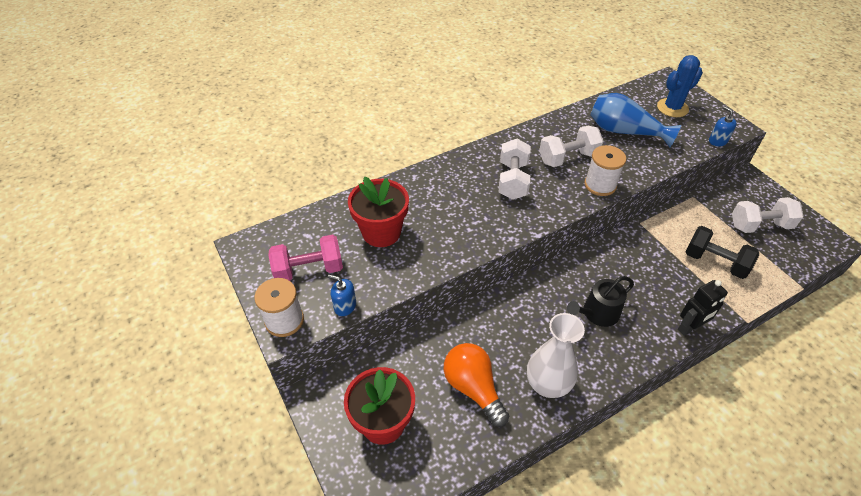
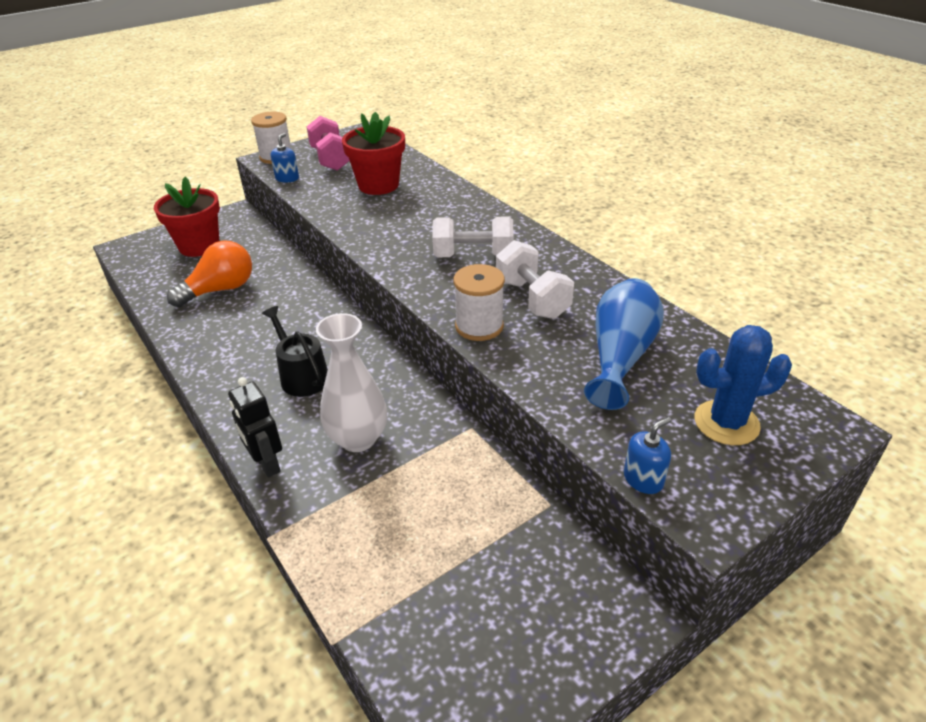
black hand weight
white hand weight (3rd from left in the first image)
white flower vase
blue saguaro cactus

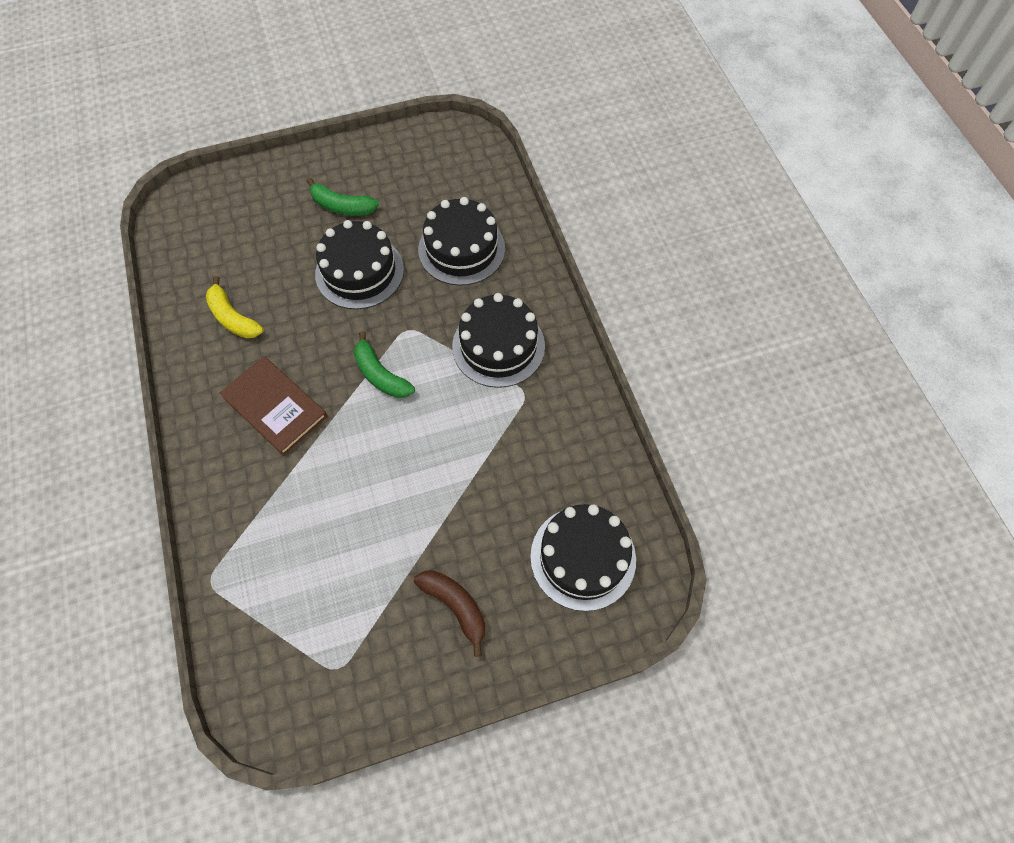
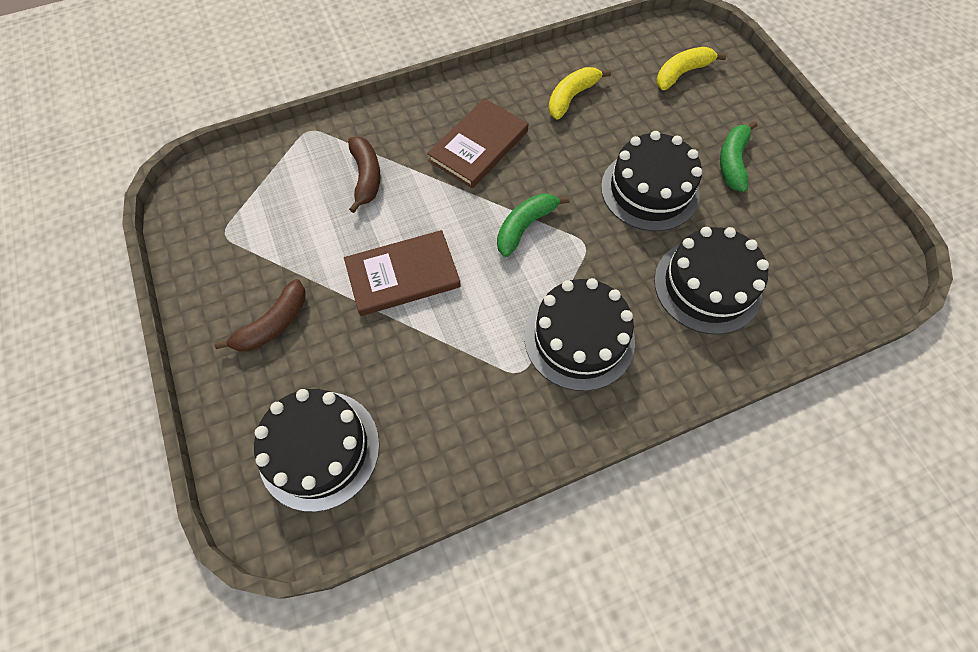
russet hardcover (1st from left)
russet toy banana (2nd from left)
bright yellow toy banana (2nd from left)

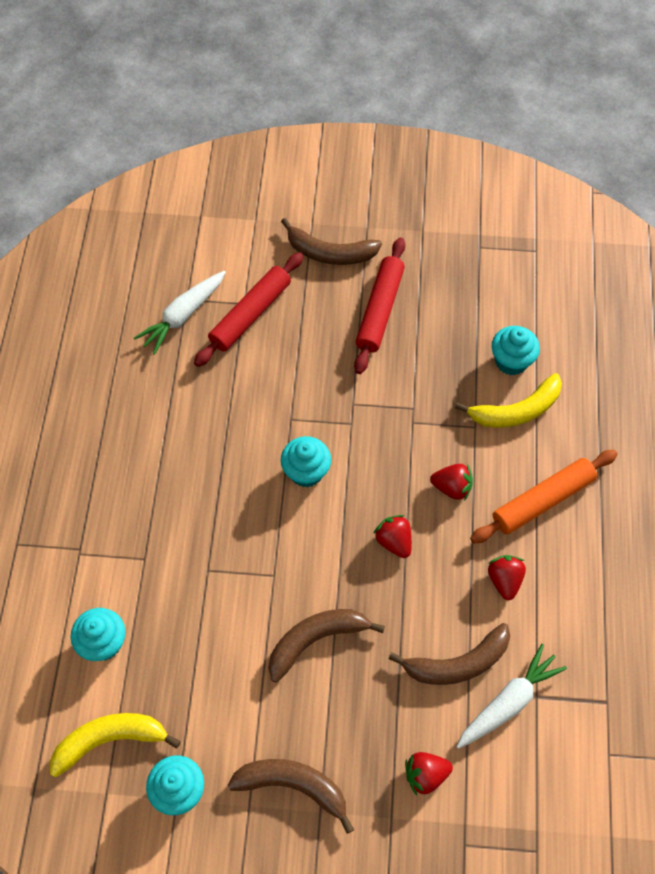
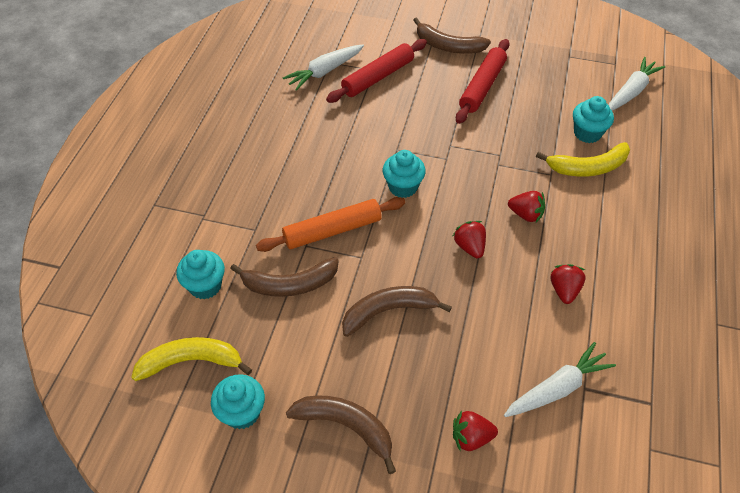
white toy carrot (3rd from left)
russet toy banana (1st from left)
orange pastry roller

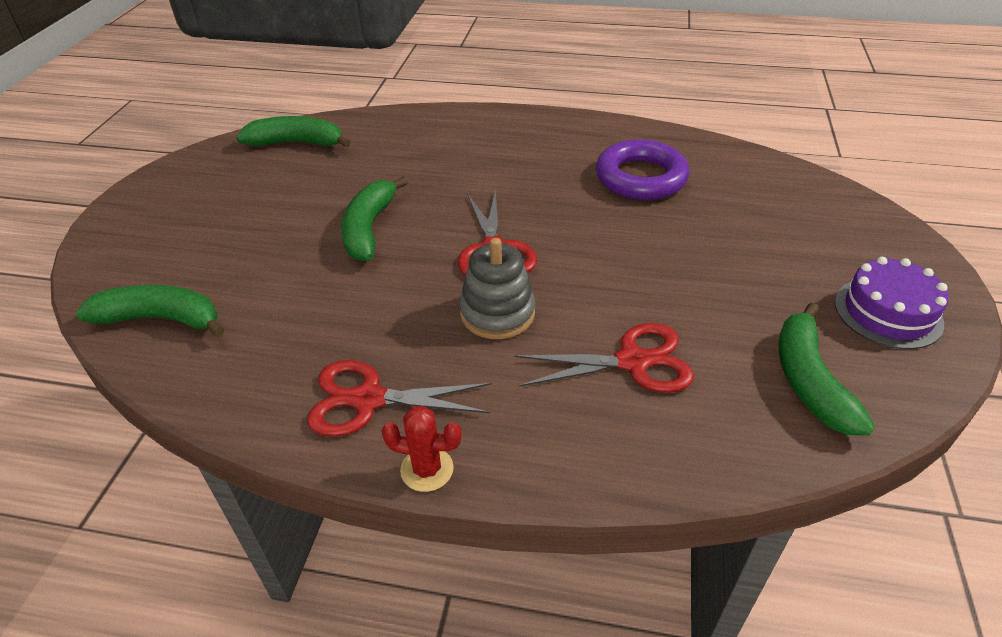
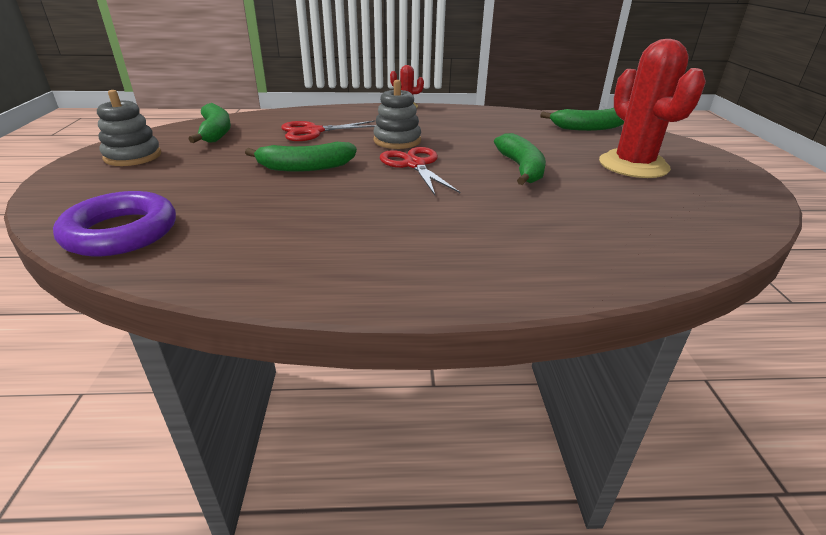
scarlet pair of scissors (1st from left in the first image)
scarlet saguaro cactus (2nd from left)
leaf-green toy banana (2nd from left)
purple hoop
grey stacking rings (1st from left)

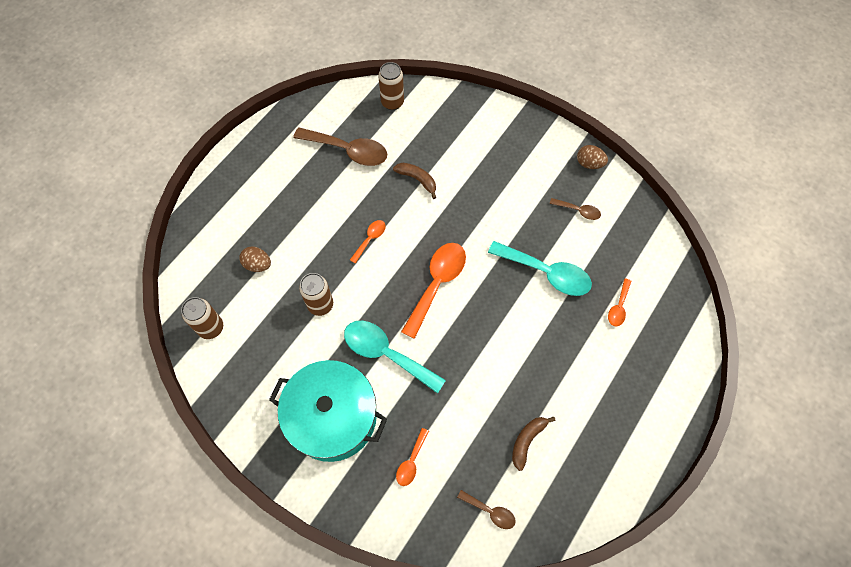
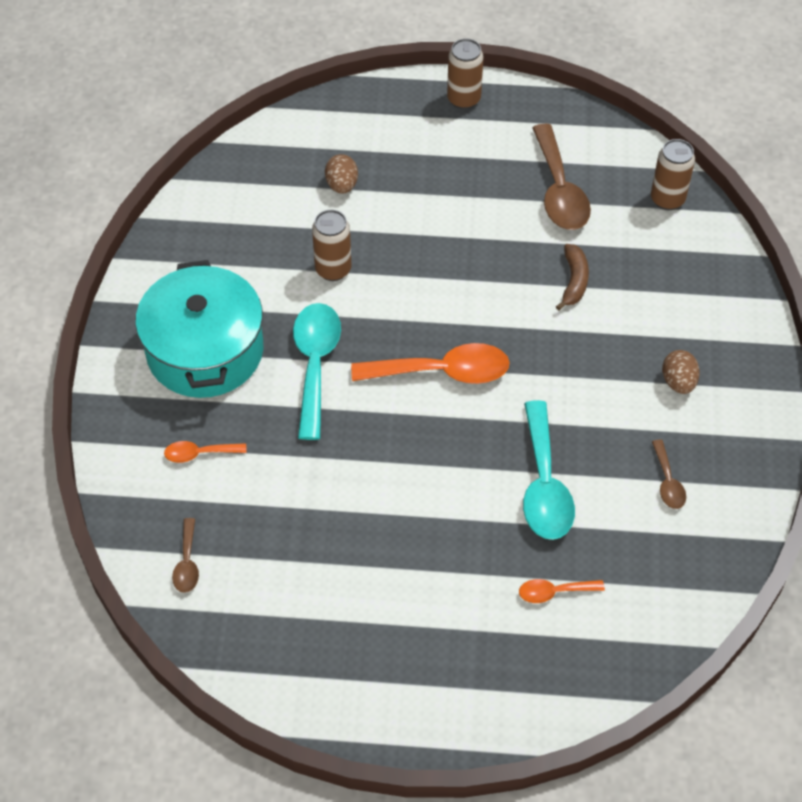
orange spoon (1st from left in the first image)
russet toy banana (2nd from left in the first image)
russet soda can (2nd from left)
russet toy egg (2nd from left)

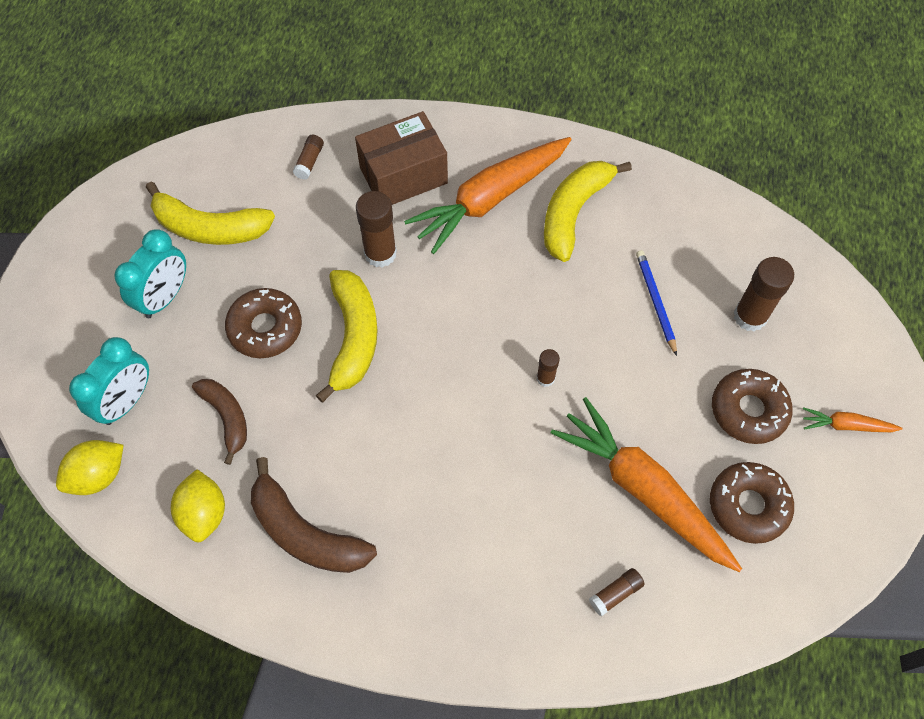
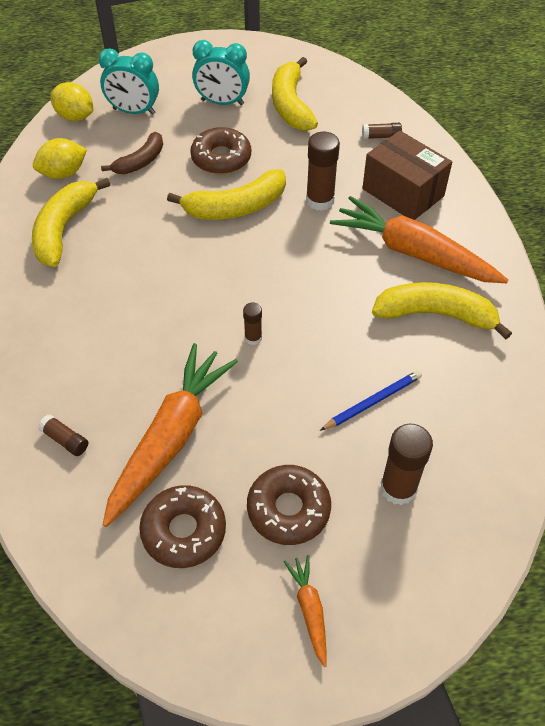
bright yellow toy banana (1st from left)

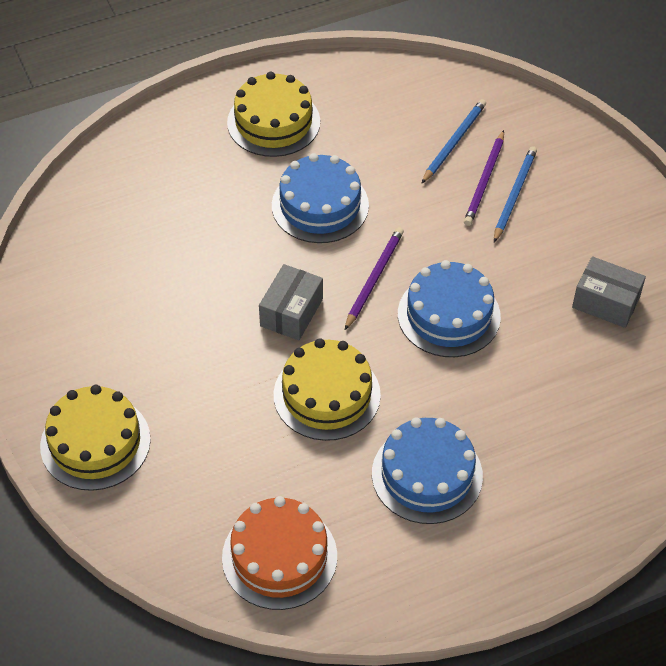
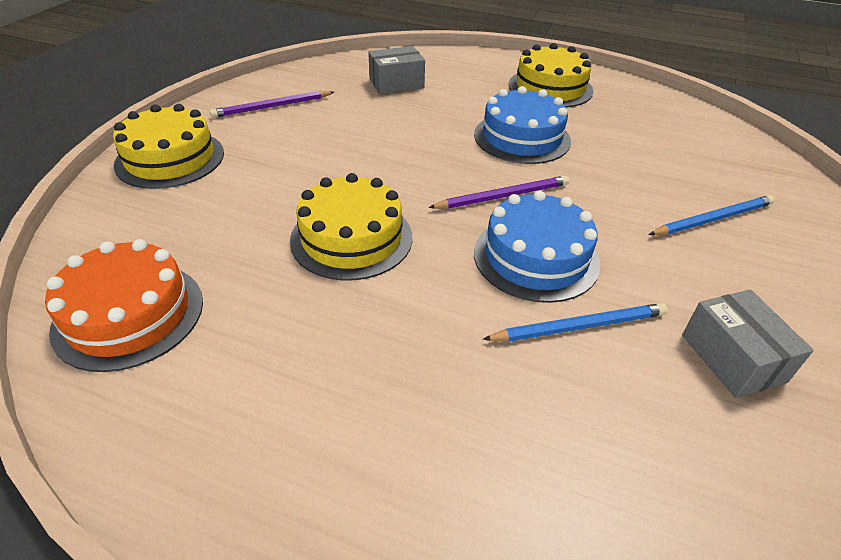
blue cake (2nd from left in the first image)
grey box (1st from left)
blue pencil (1st from left)
purple pencil (1st from left)

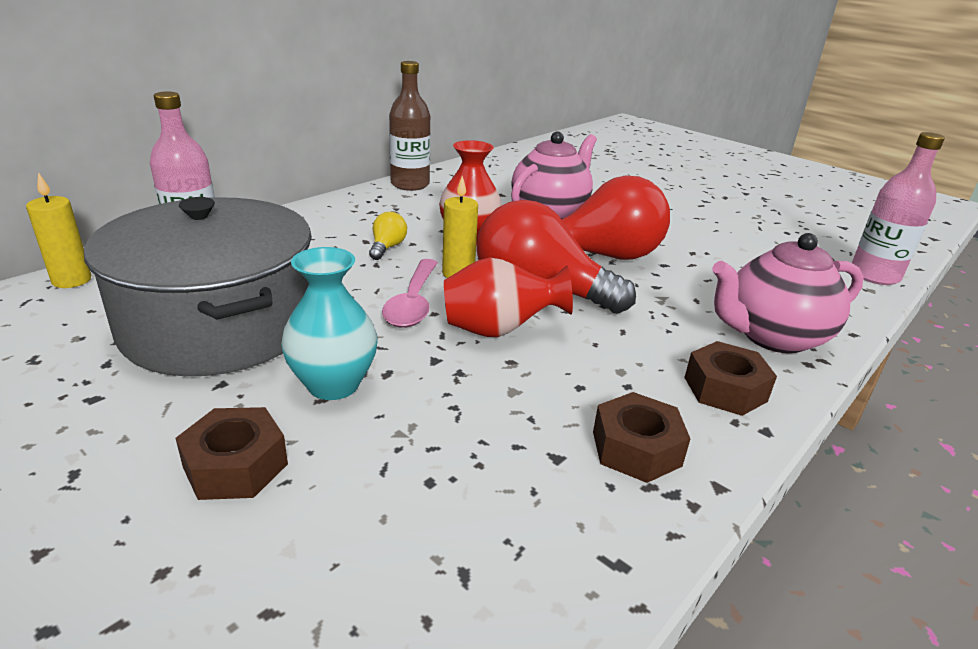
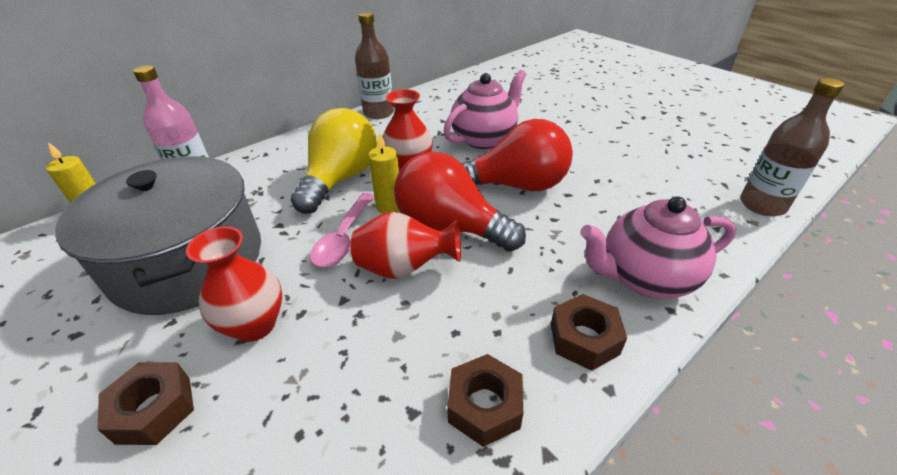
scarlet flower vase (1st from left)
russet drink bottle (2nd from left)
bright yellow lightbulb

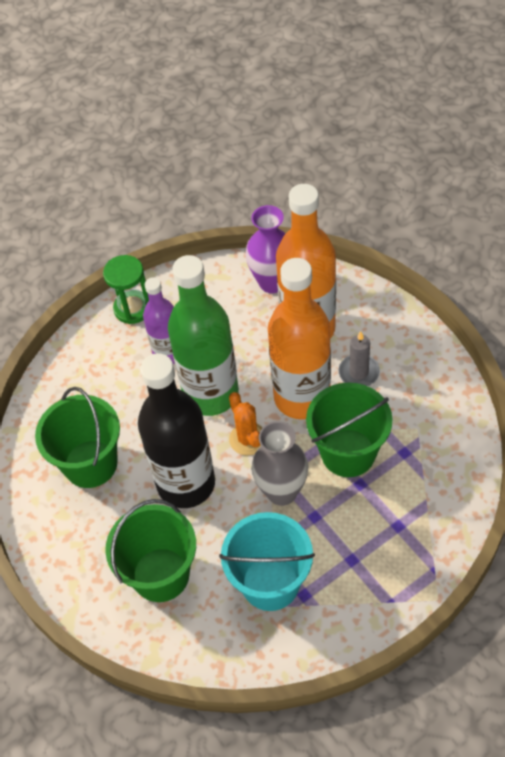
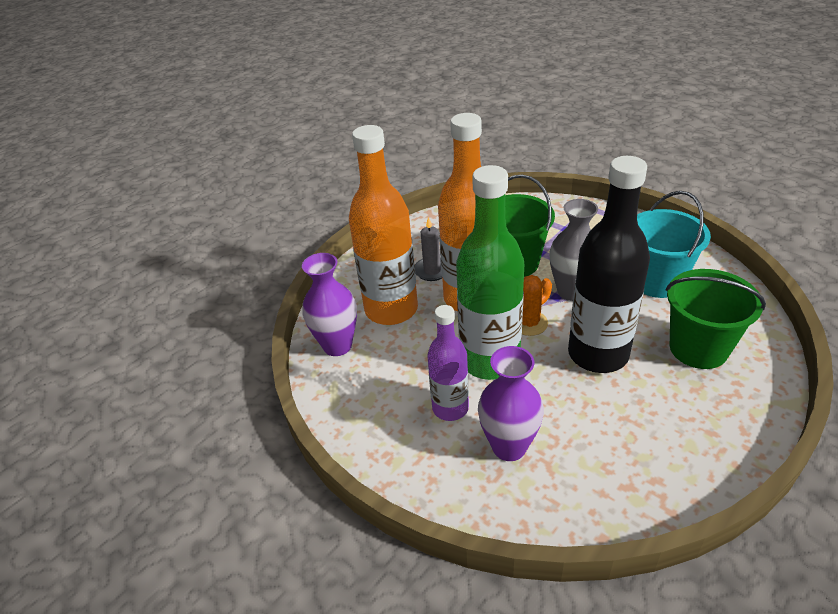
leaf-green pail (1st from left in the first image)
leaf-green hourglass
purple flower vase (2nd from left)

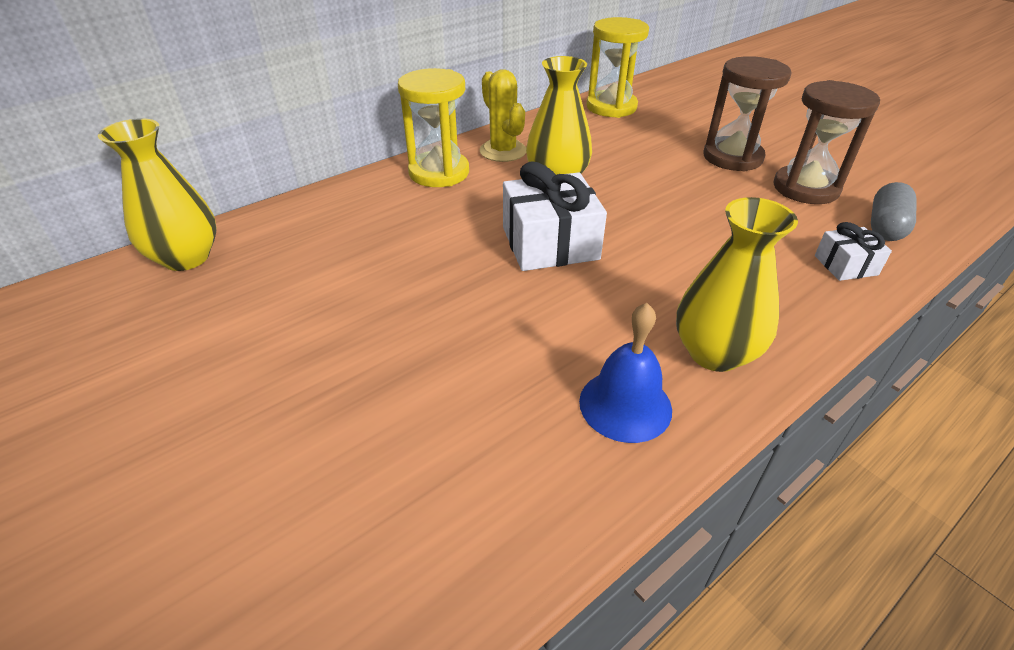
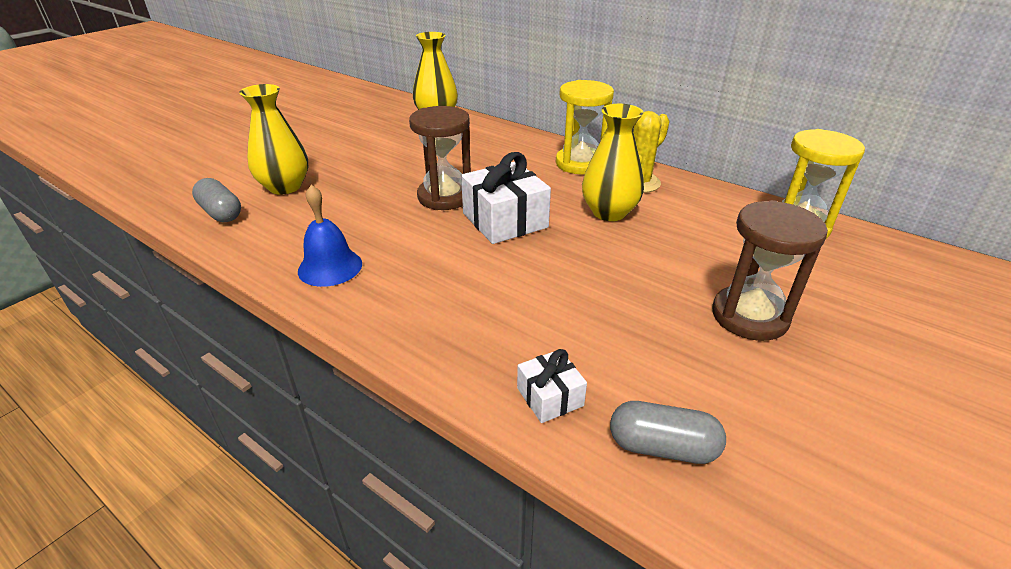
grey pill shape (1st from left)
bright yellow flower vase (1st from left)
russet hourglass (1st from left)

